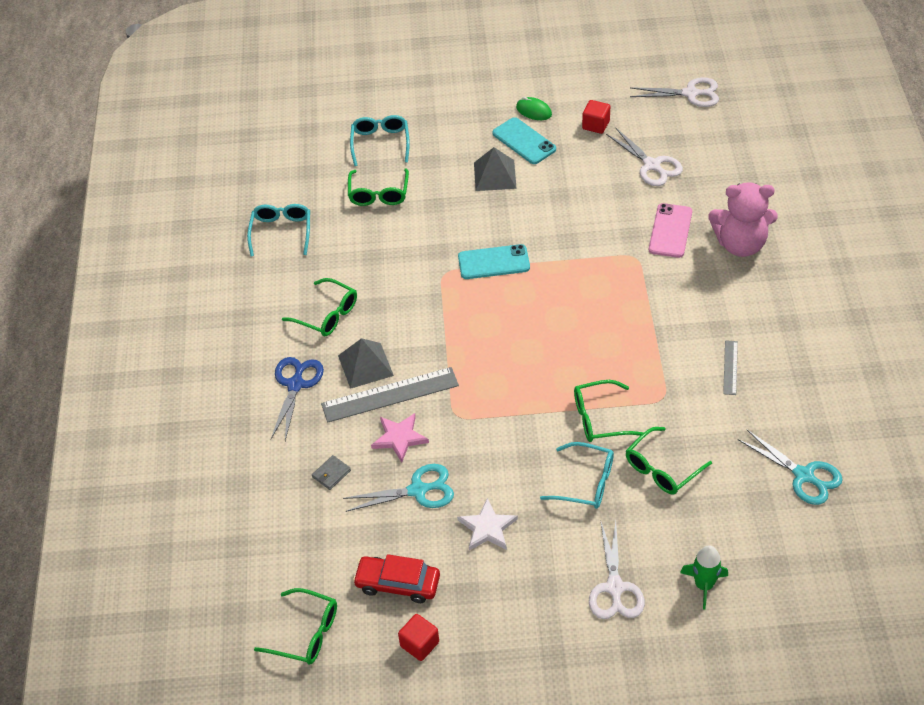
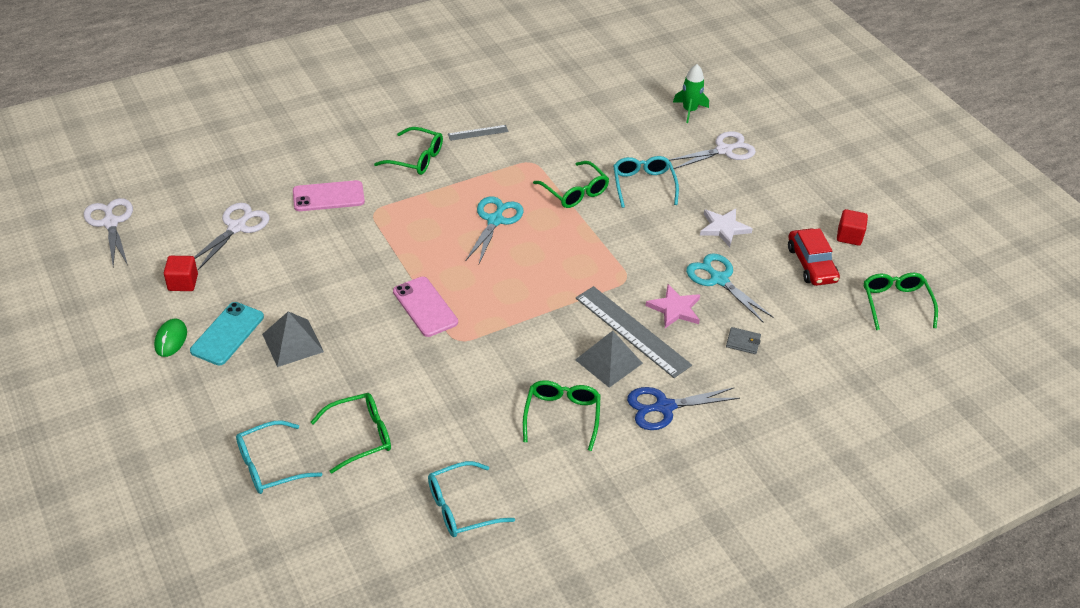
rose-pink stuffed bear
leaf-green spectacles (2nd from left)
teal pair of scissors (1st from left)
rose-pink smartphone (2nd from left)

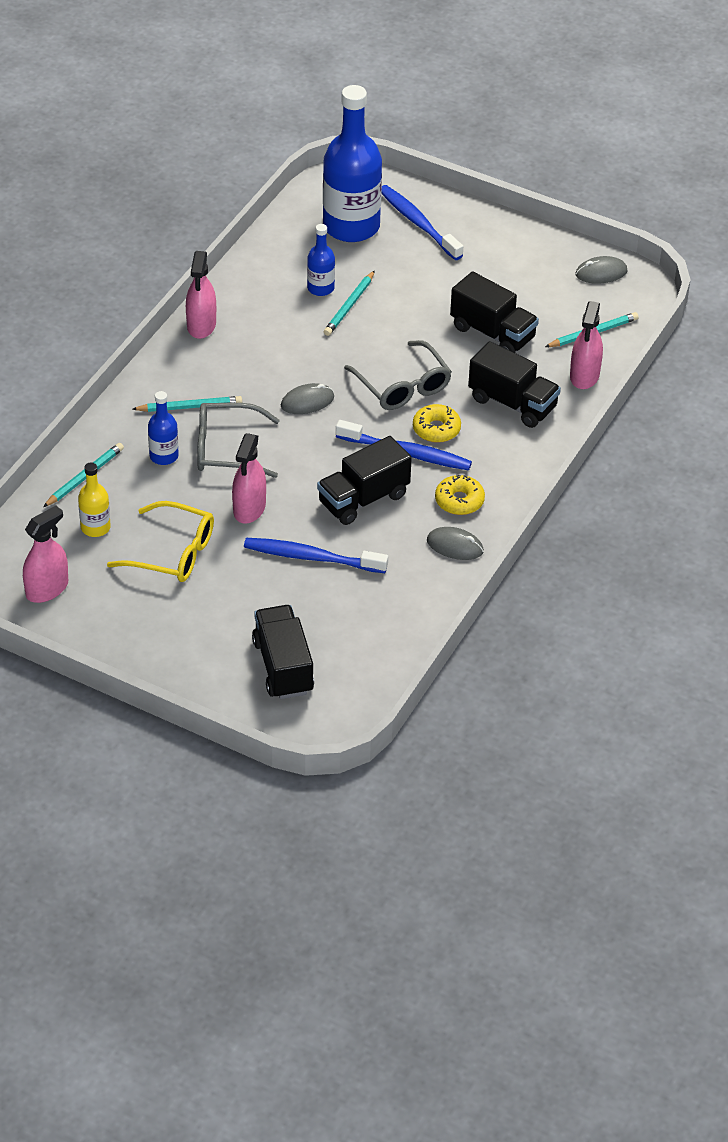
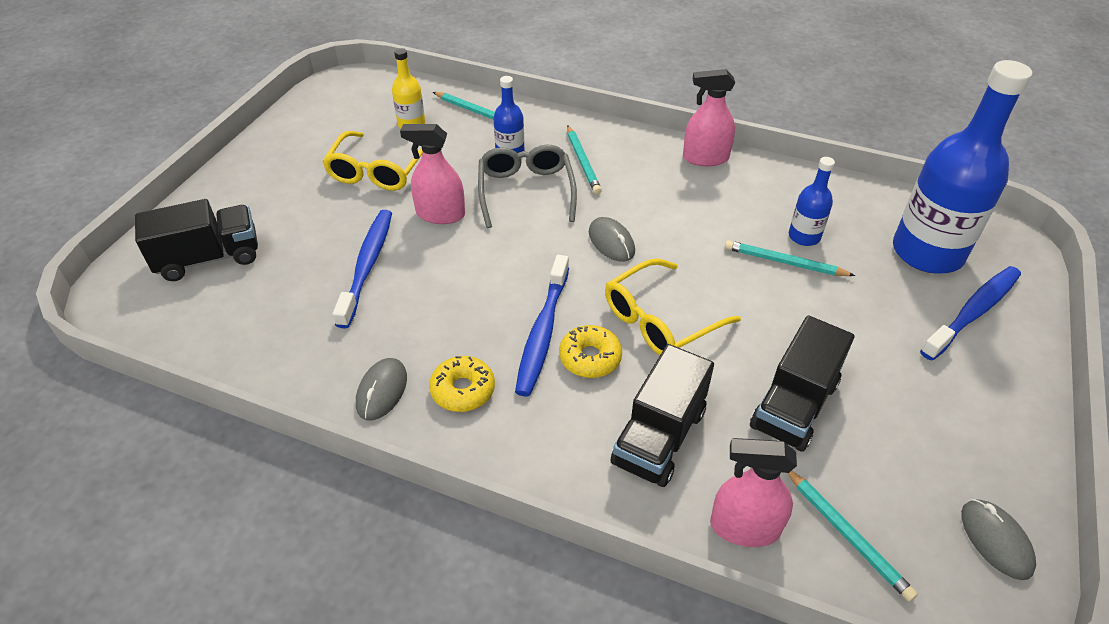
rose-pink spray cleaner (1st from left in the first image)
black toy truck (2nd from left in the first image)
bright yellow spectacles (2nd from left)

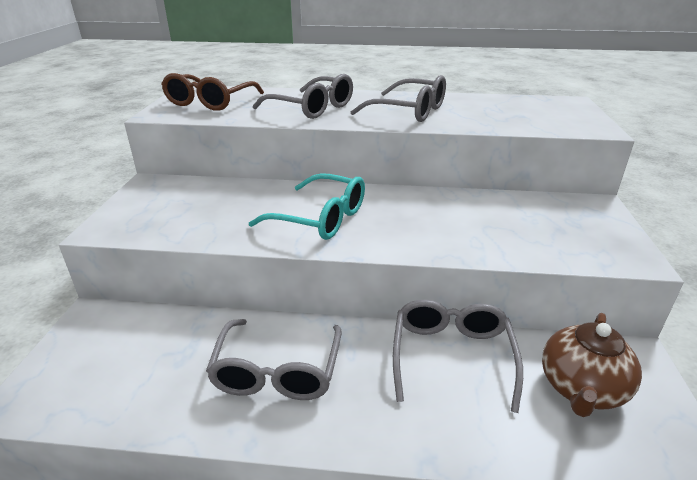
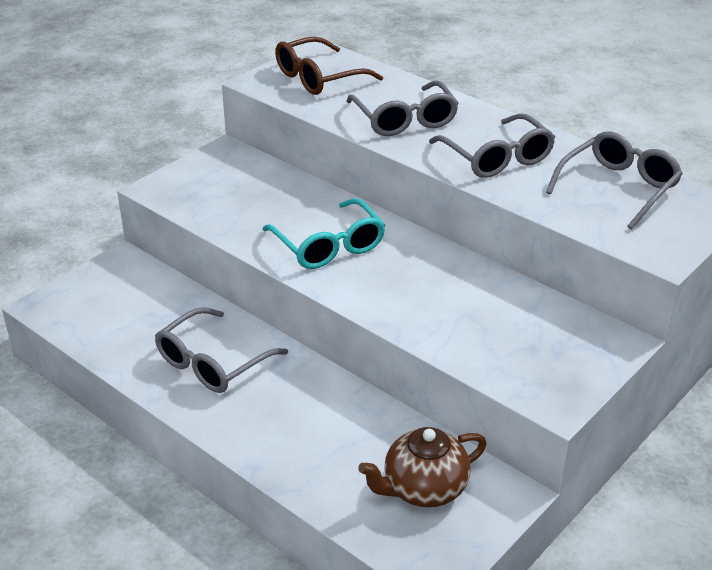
grey spectacles (4th from left)

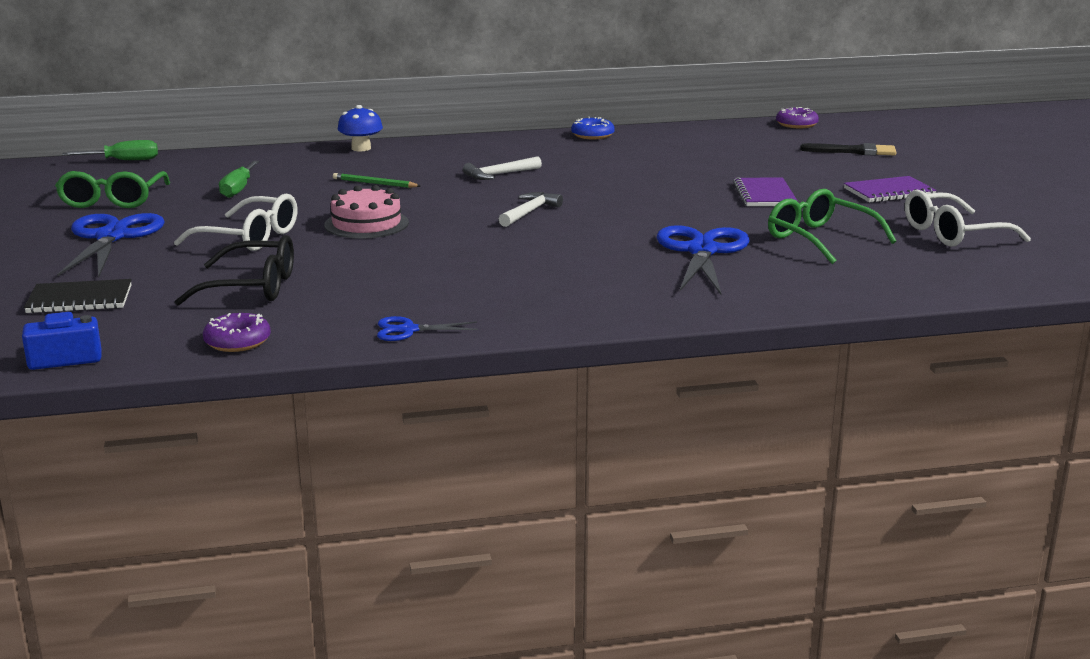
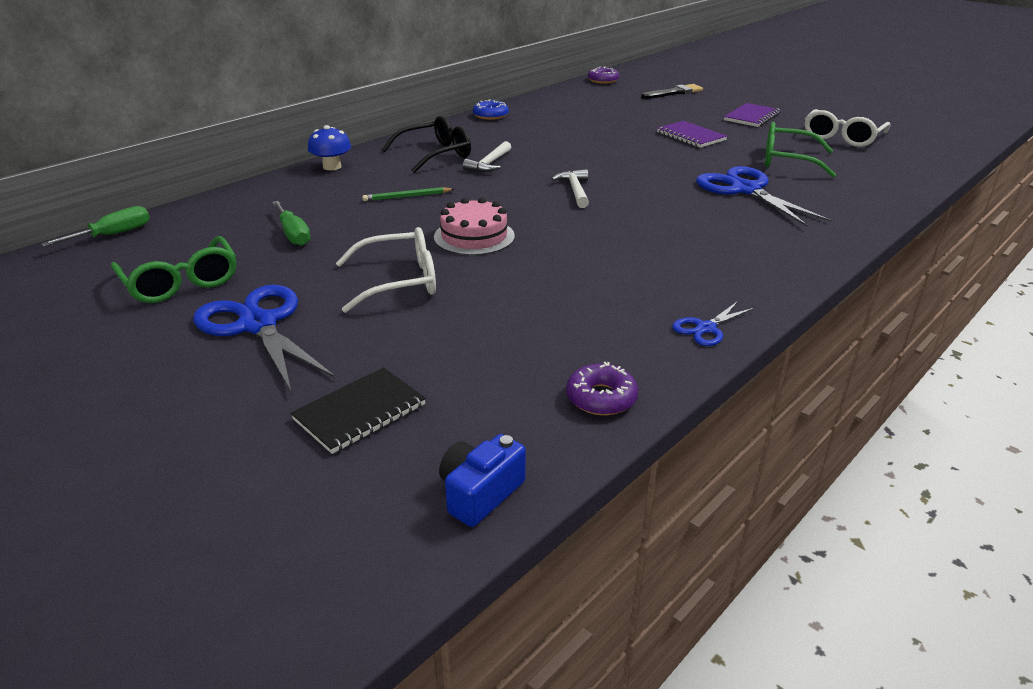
black spectacles

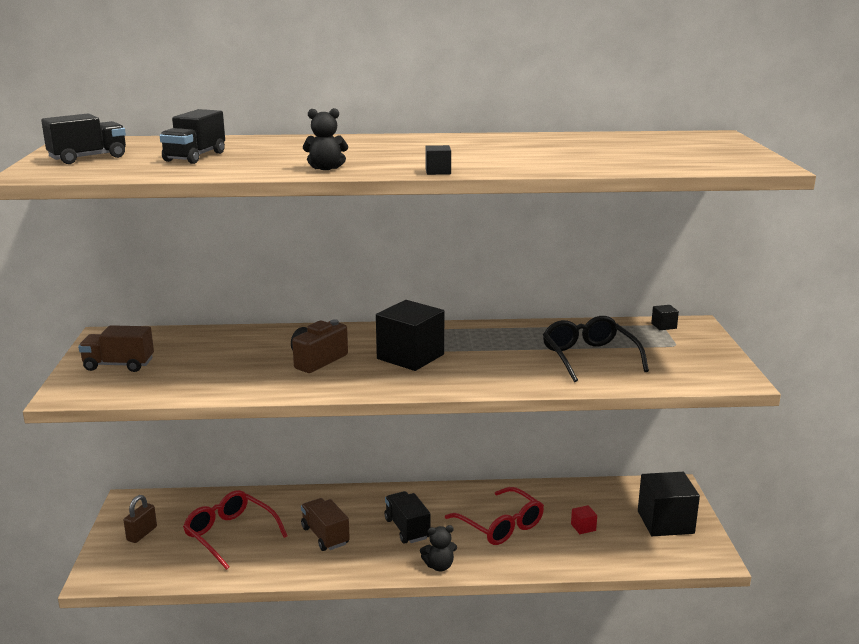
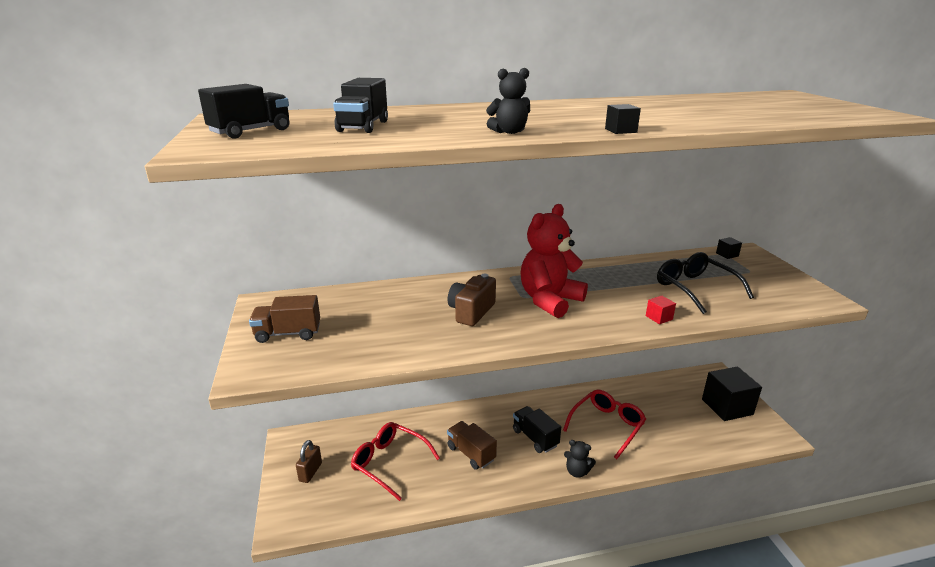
scarlet cube
scarlet stuffed bear
black stuffed bear (2nd from left)
scarlet spectacles (2nd from left)

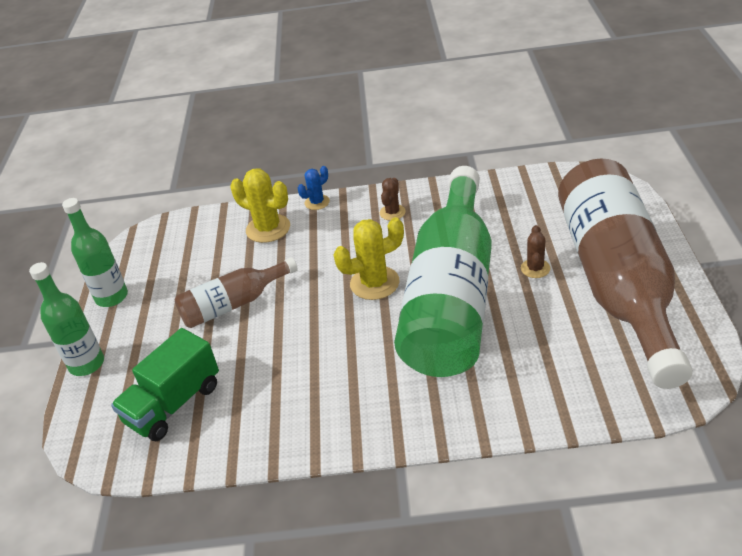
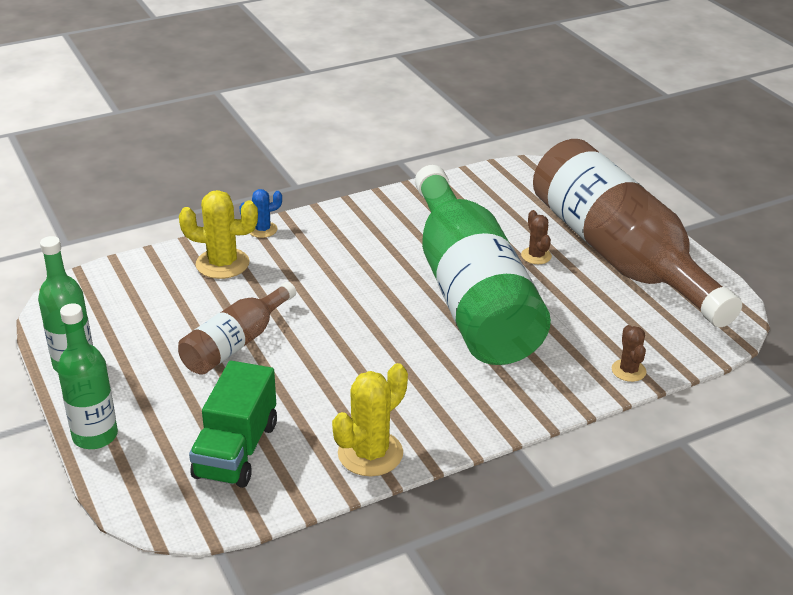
bright yellow saguaro cactus (2nd from left)
russet saguaro cactus (2nd from left)
blue saguaro cactus

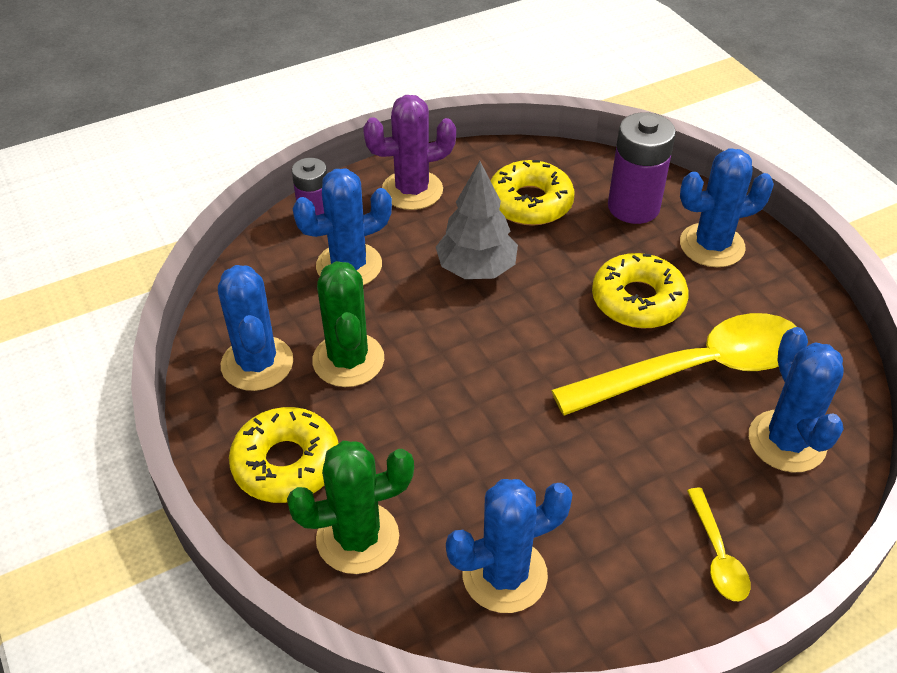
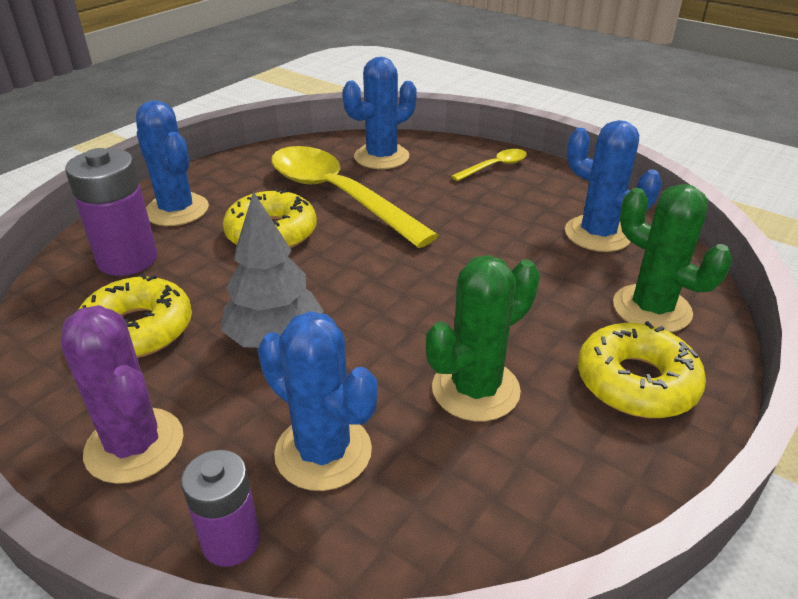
blue saguaro cactus (1st from left in the first image)

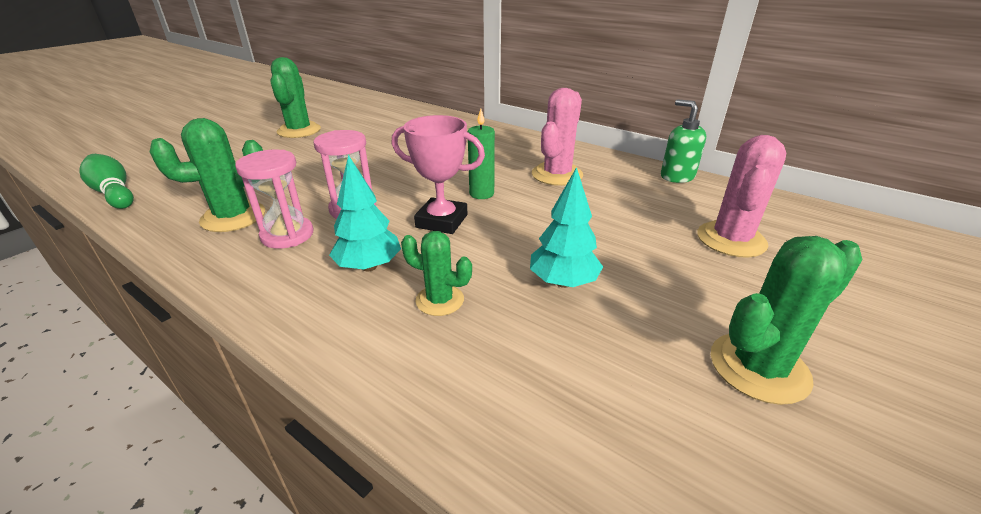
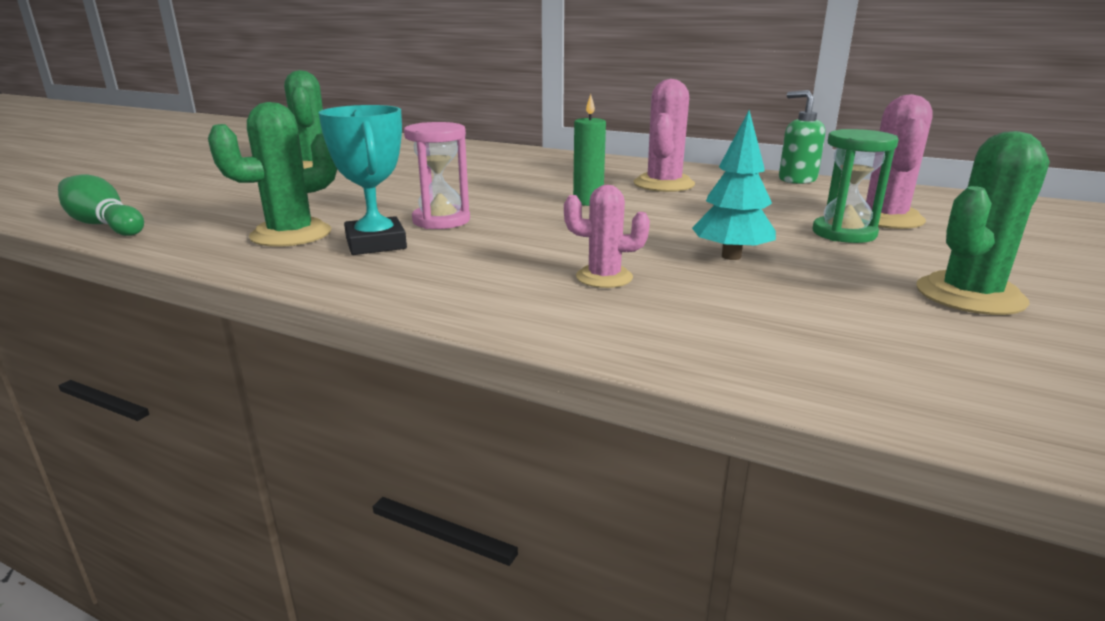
teal tree (1st from left in the first image)
rose-pink trophy
leaf-green hourglass
teal trophy
rose-pink saguaro cactus (1st from left)

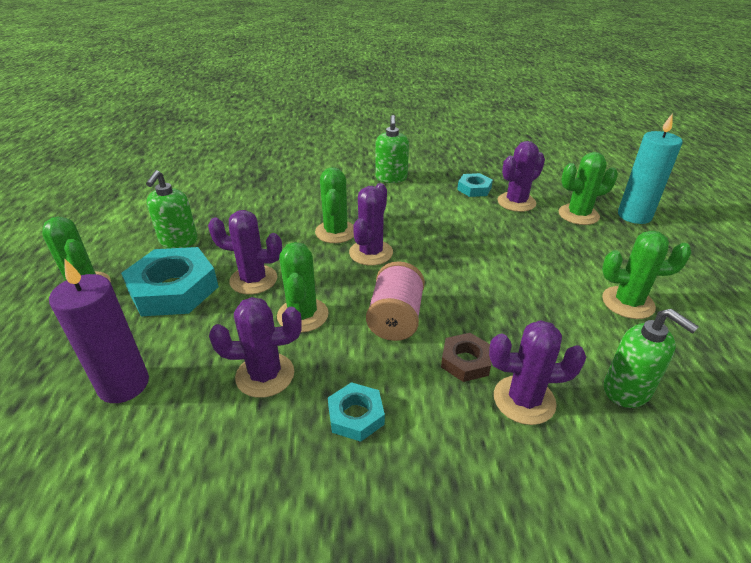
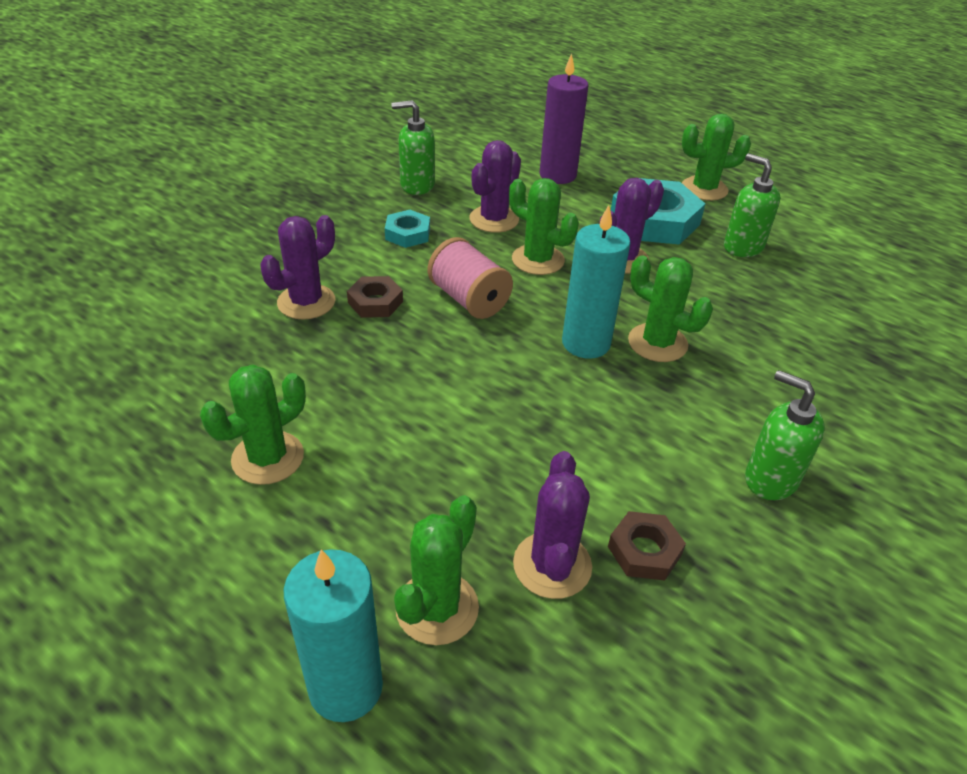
leaf-green pump bottle (1st from left)
teal candle (2nd from left)
russet hexagon nut (2nd from left)

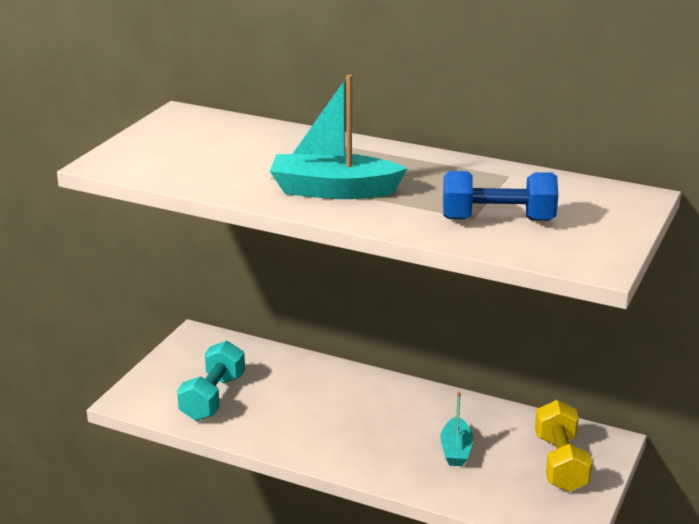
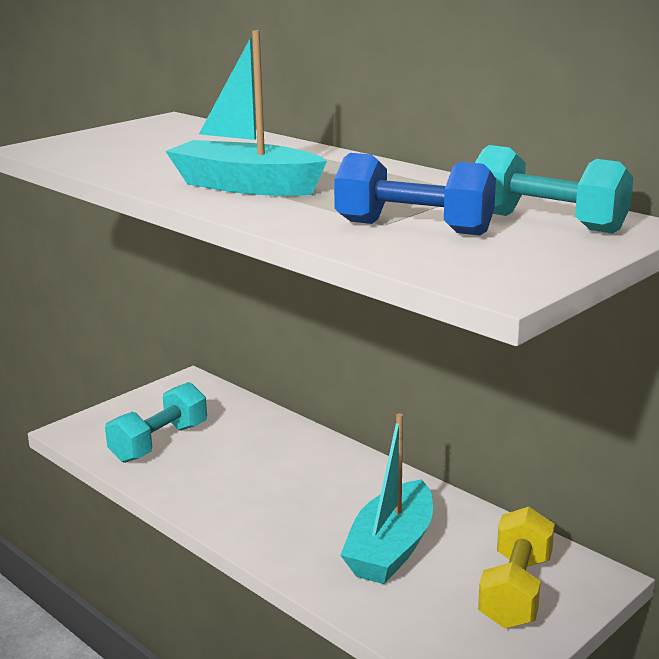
teal hand weight (2nd from left)
teal boat (2nd from left)

